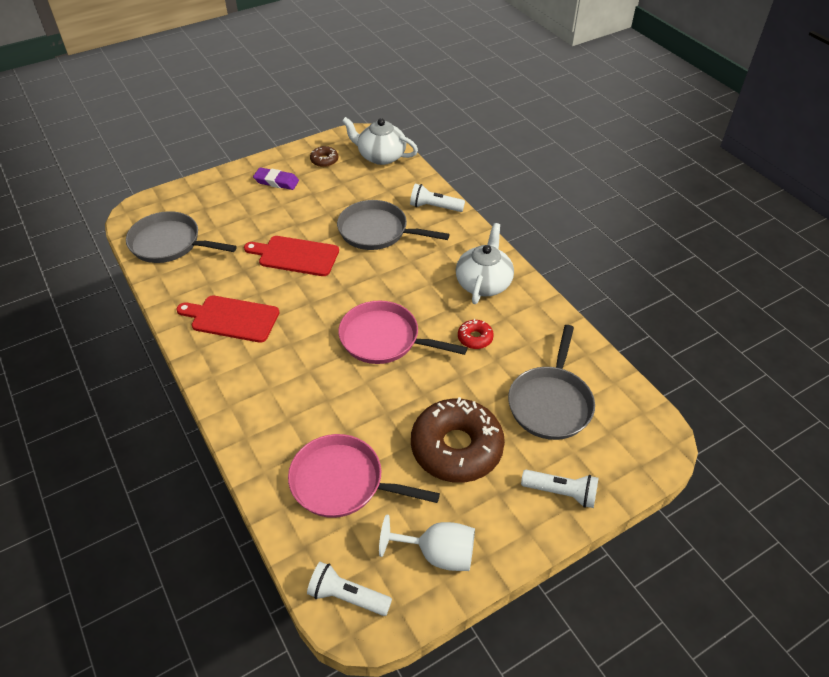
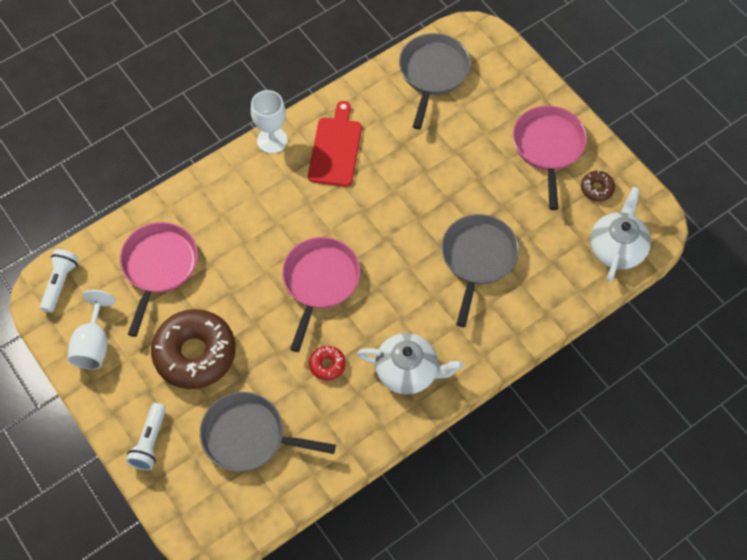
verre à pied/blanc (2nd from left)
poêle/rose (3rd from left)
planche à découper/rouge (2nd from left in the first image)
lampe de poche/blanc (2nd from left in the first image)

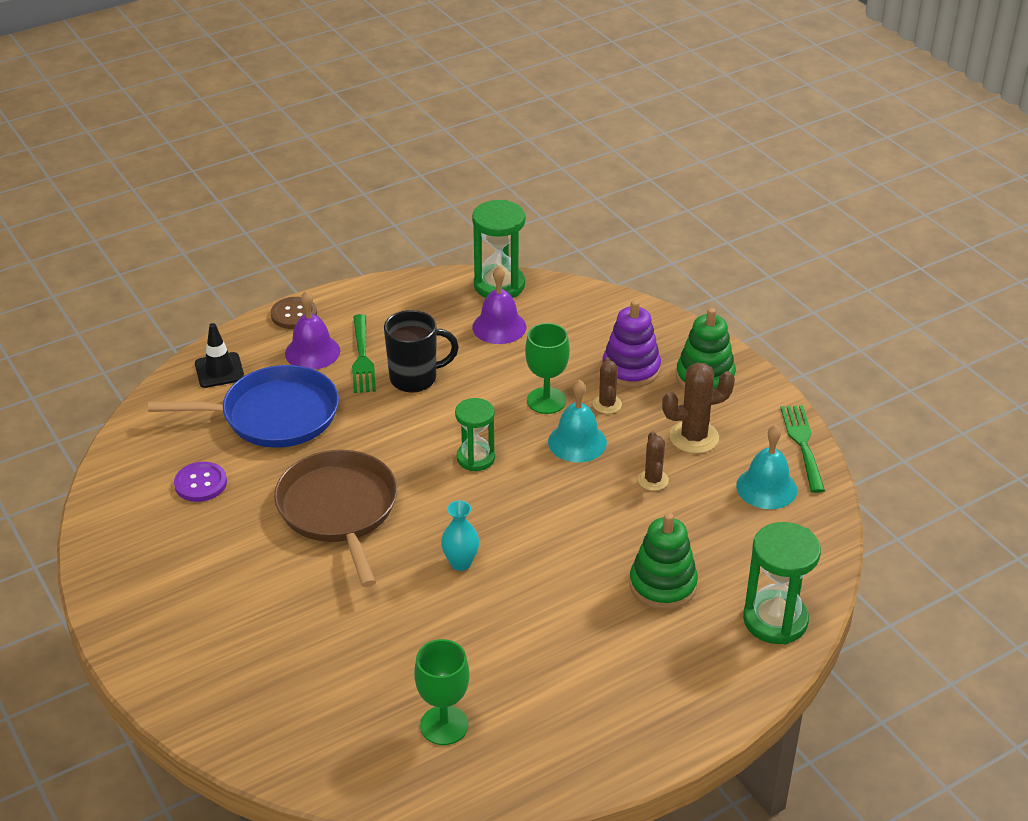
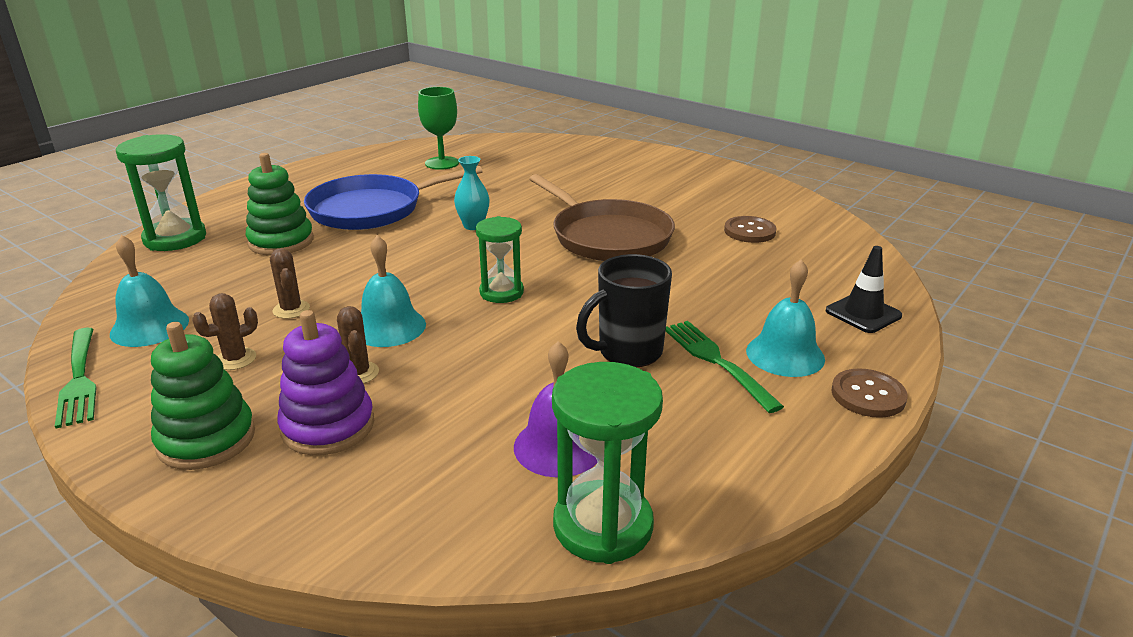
cactus/marron (1st from left)
poêle/bleu
bouton/marron (1st from left)
cloche/turquoise (3rd from left)
verre à pied/vert (2nd from left in the first image)

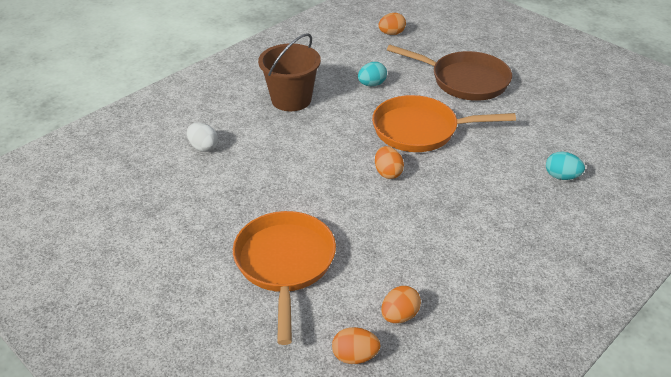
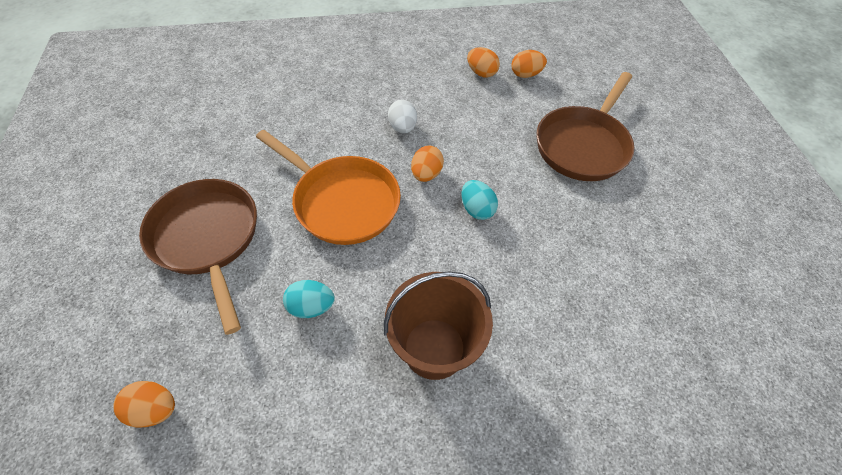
œuf/blanc
œuf/turquoise (2nd from left)
œuf/orange (3rd from left)
poêle/marron (2nd from left)

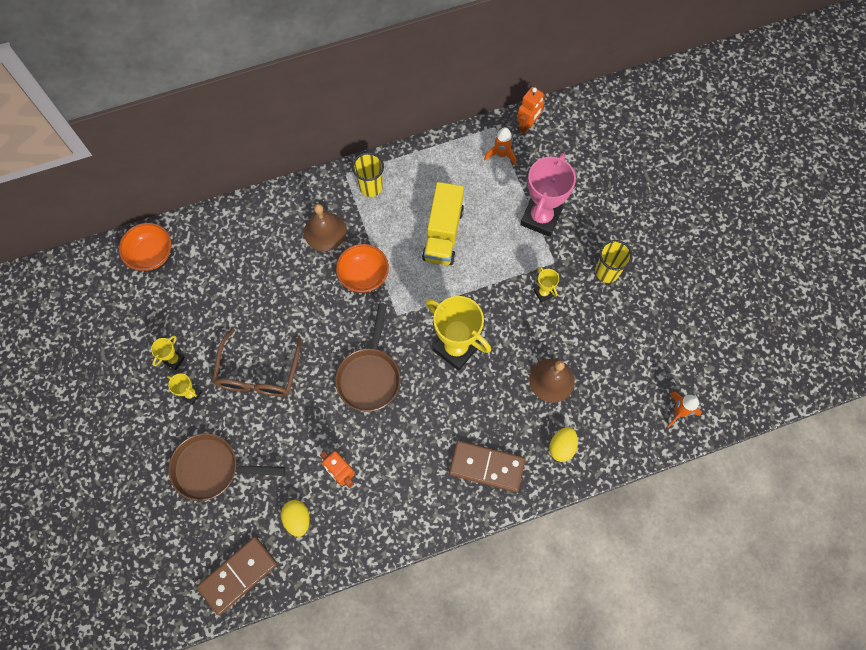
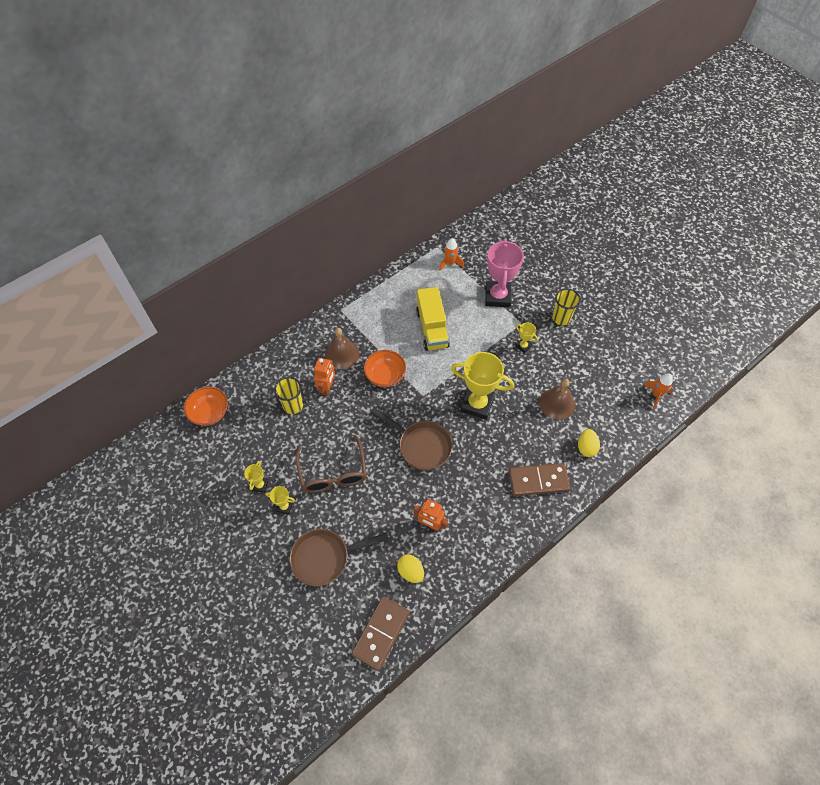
gobelet/jaune (1st from left)
robot/orange (1st from left)
poêle/marron (2nd from left)

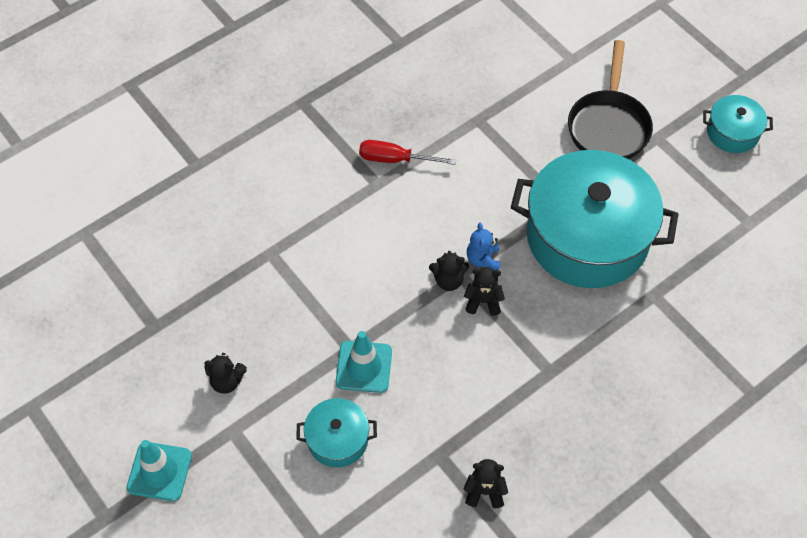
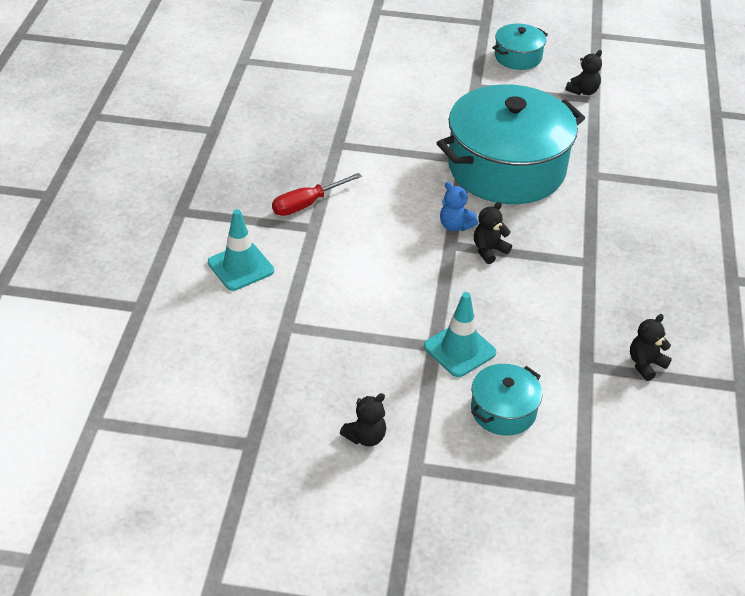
cône de chantier/turquoise (1st from left)
ours en peluche/noir (3rd from left)
poêle/noir

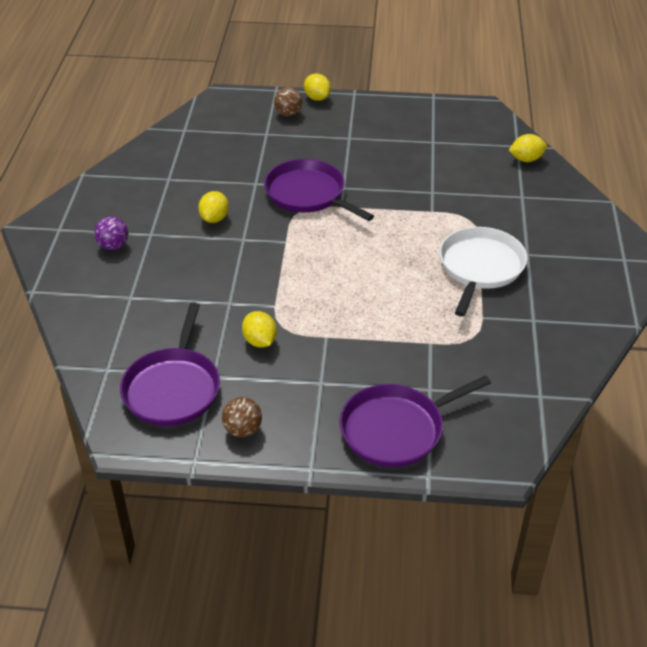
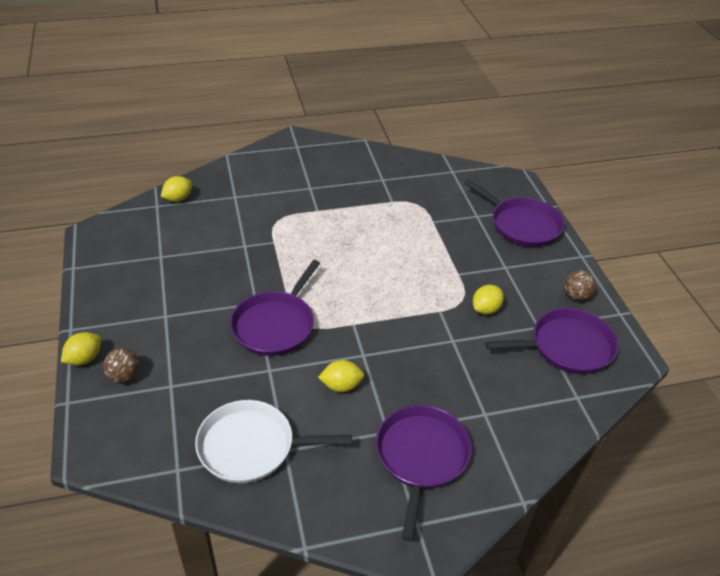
citron/jaune (2nd from left)
poêle/blanc
poêle/violet (2nd from left)

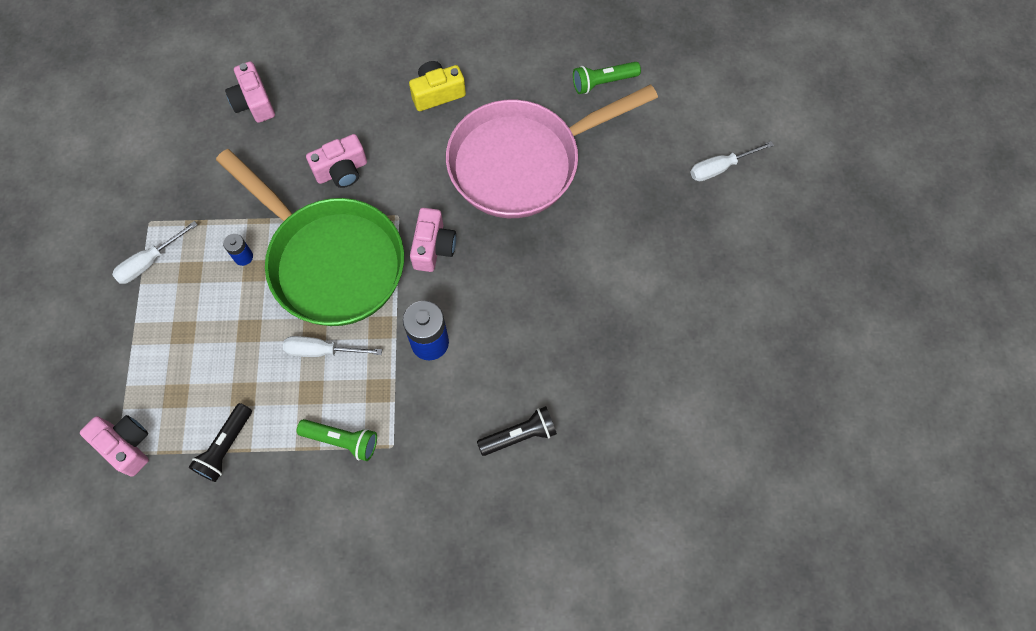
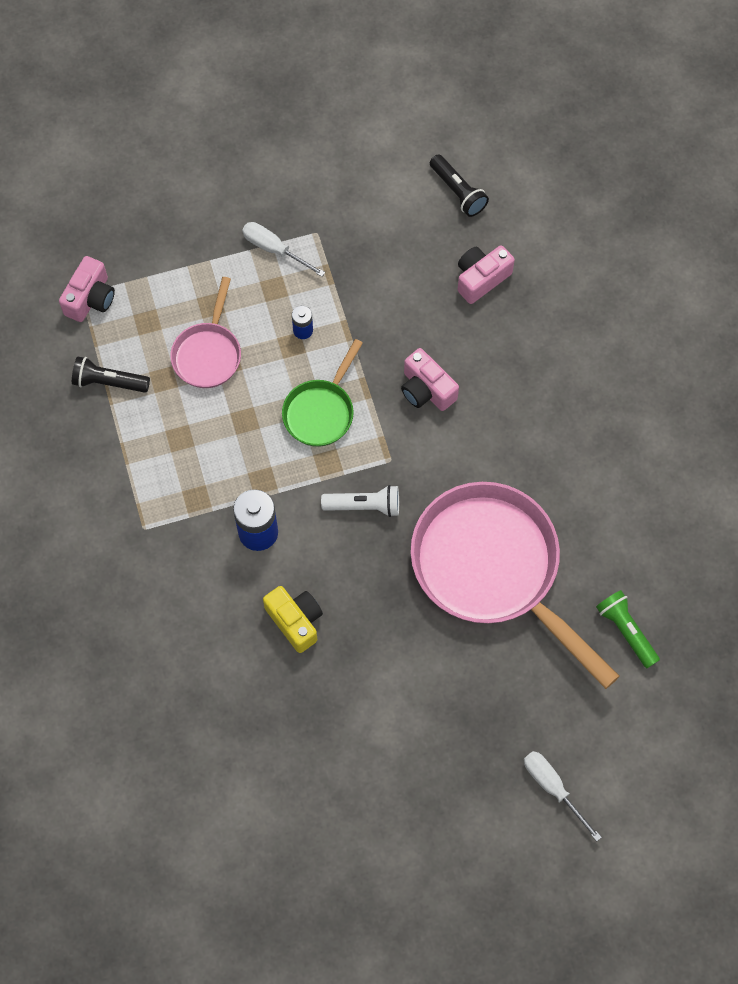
poêle/rose (1st from left)
appareil photo/jaune
poêle/vert
lampe de poche/blanc
lampe de poche/noir (2nd from left)
tournevis/blanc (2nd from left in the first image)
lampe de poche/vert (1st from left in the first image)

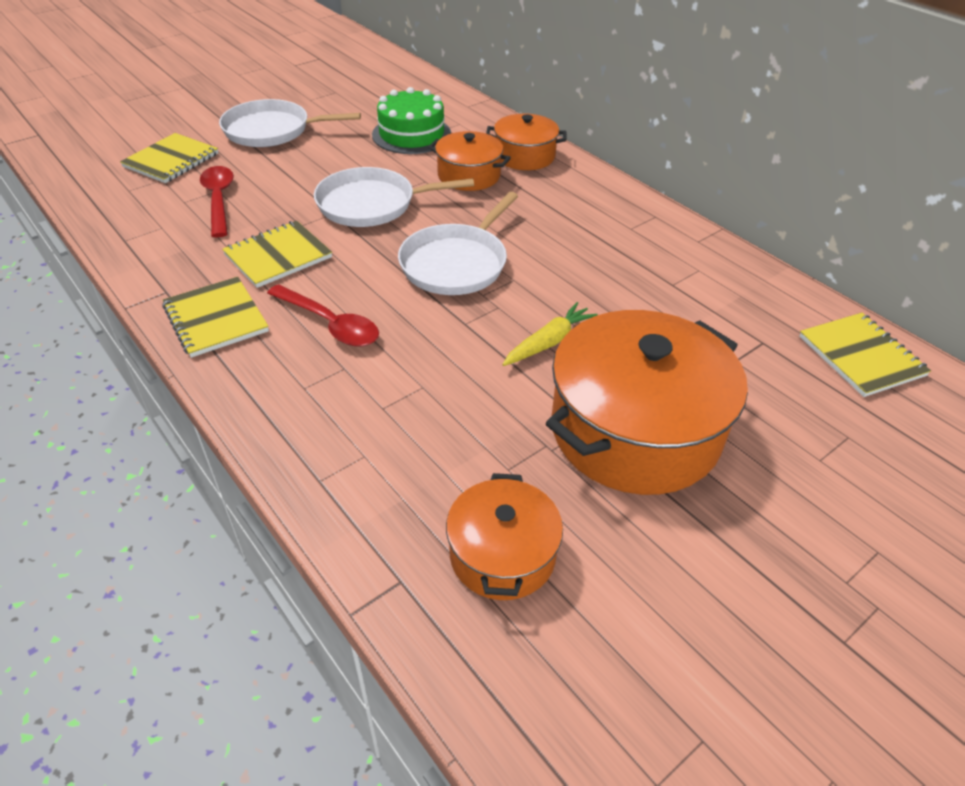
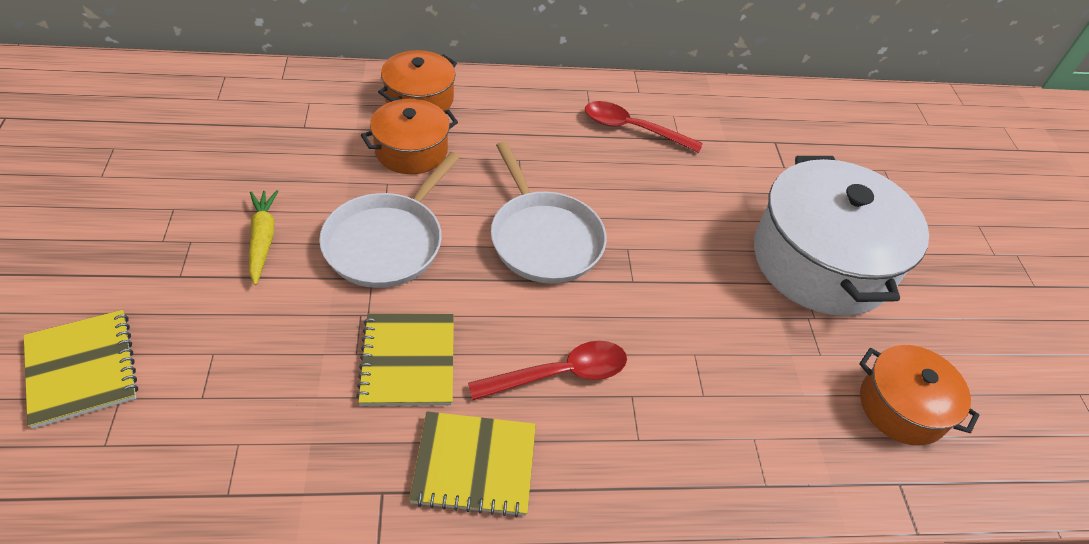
carotte/jaune
cuillère/rouge (2nd from left)
marmite/blanc
poêle/blanc (1st from left in the first image)
gâteau/vert
carnet/jaune (4th from left in the first image)

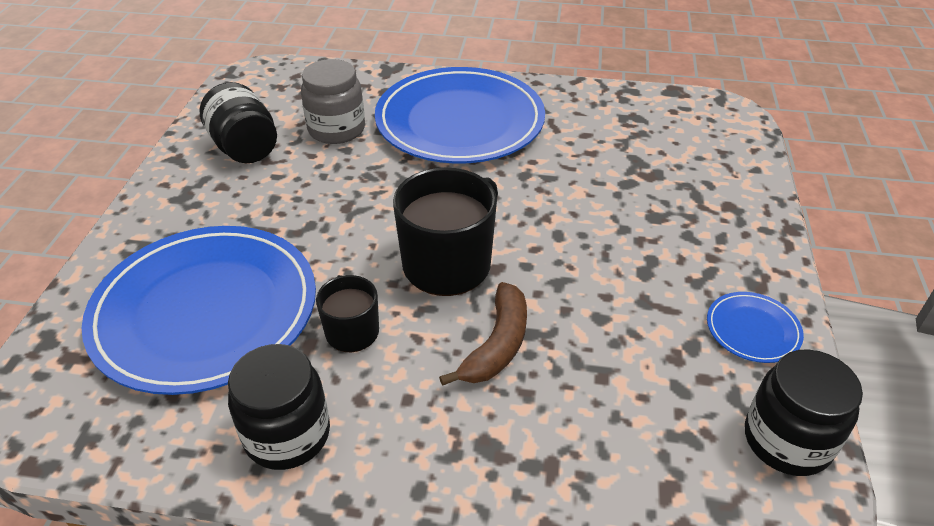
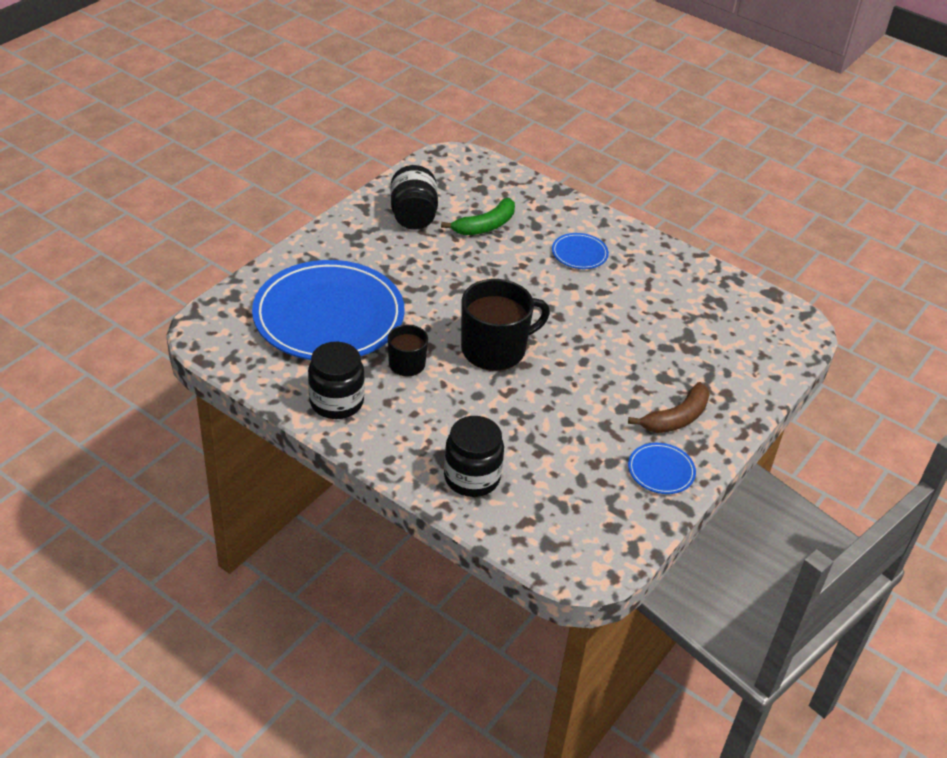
banane/vert
bocal/noir (3rd from left)
assiette/bleu (2nd from left)
banane/marron

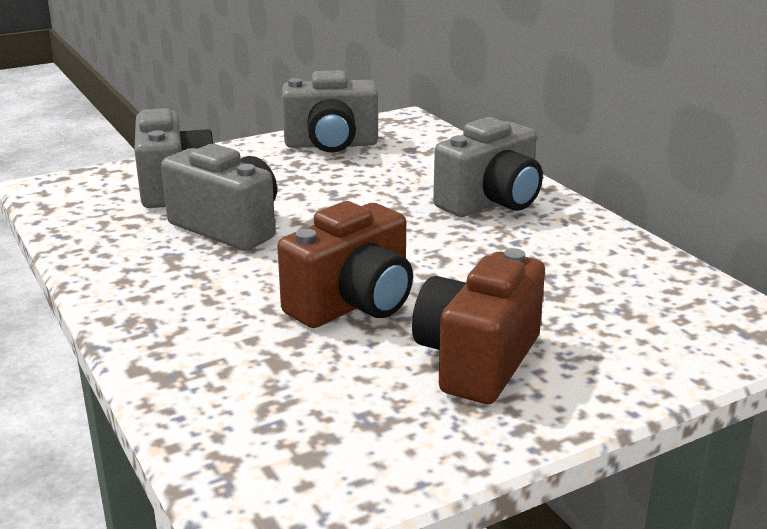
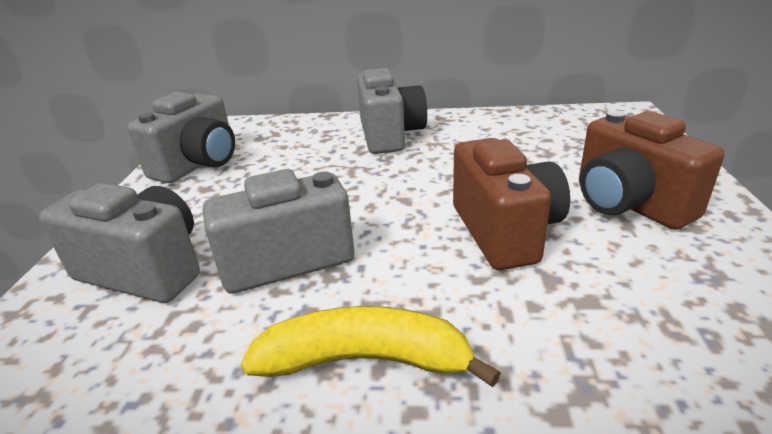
banane/jaune

